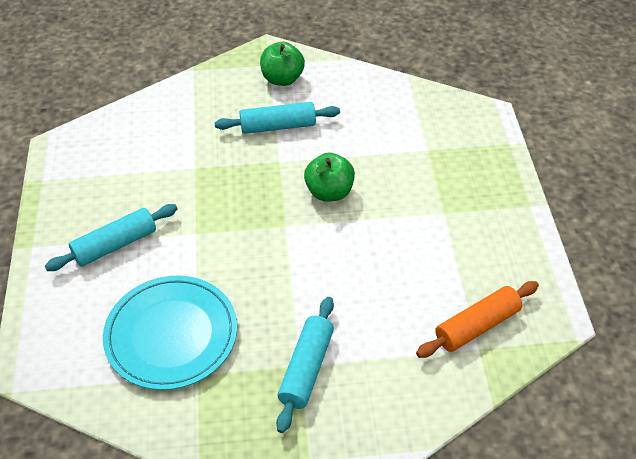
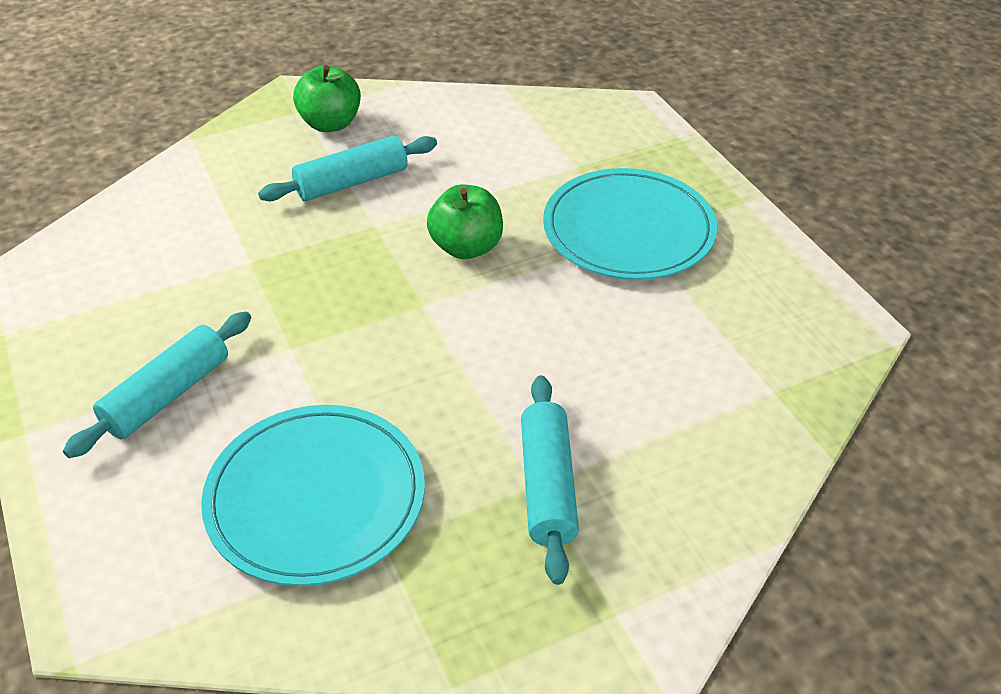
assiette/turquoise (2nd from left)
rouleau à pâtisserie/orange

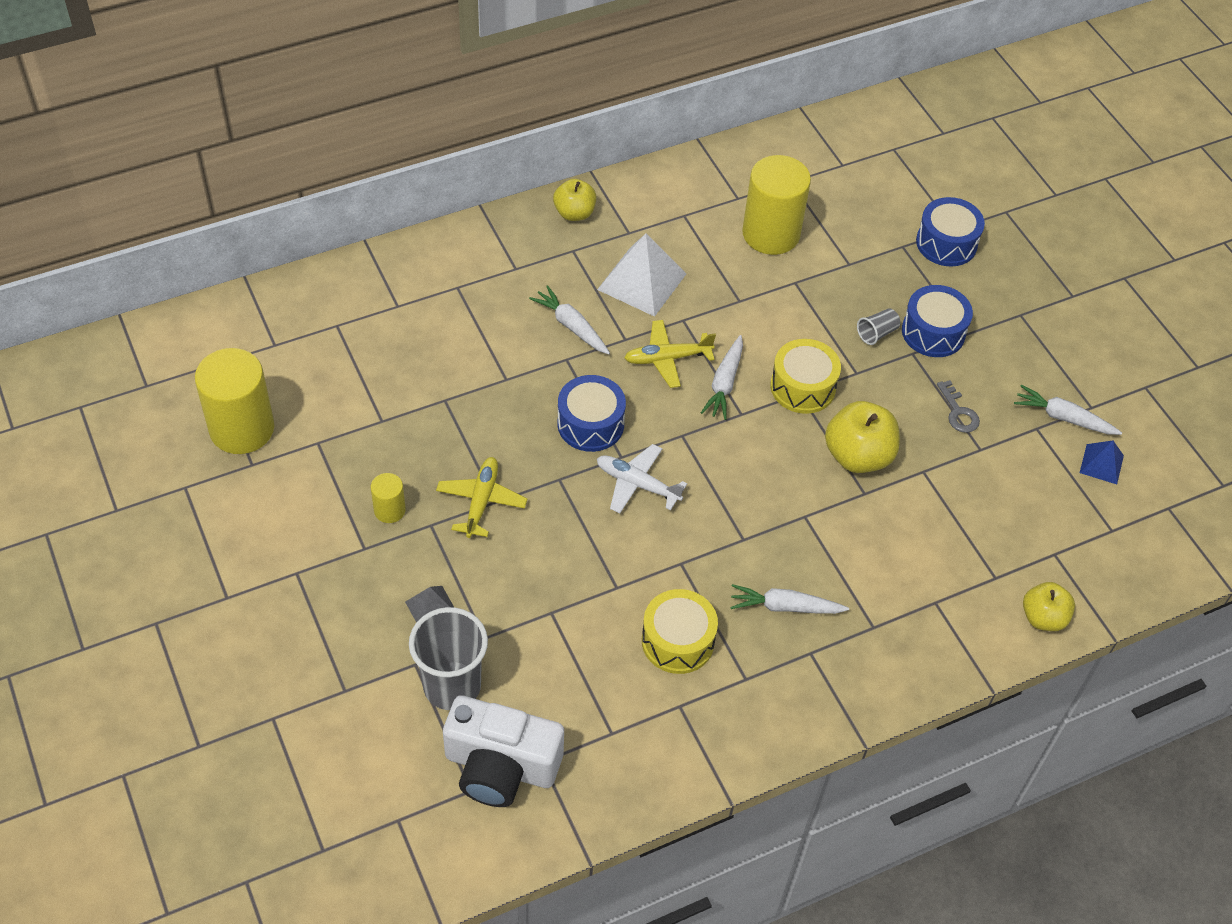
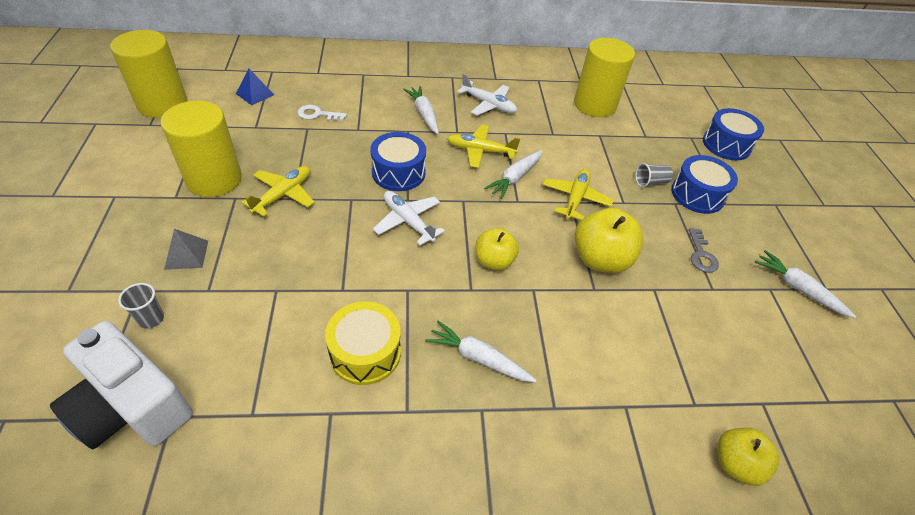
gobelet/gris (1st from left)
cylindre/jaune (2nd from left)
pyramide/bleu
clé/blanc
avion/blanc (2nd from left)
pomme/jaune (1st from left)
avion/jaune (3rd from left)

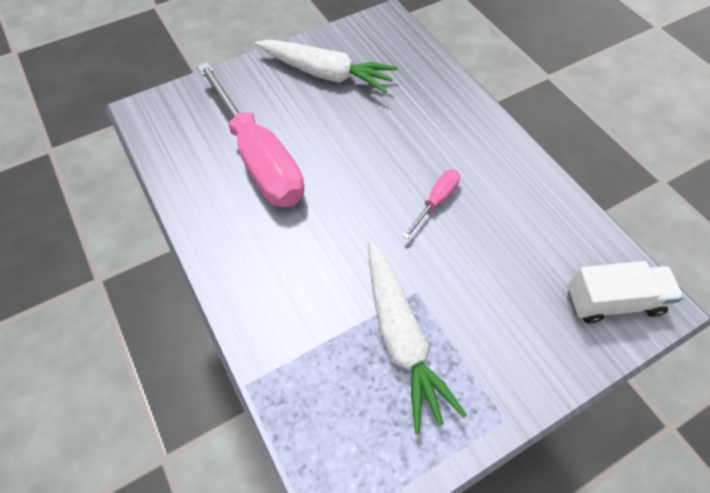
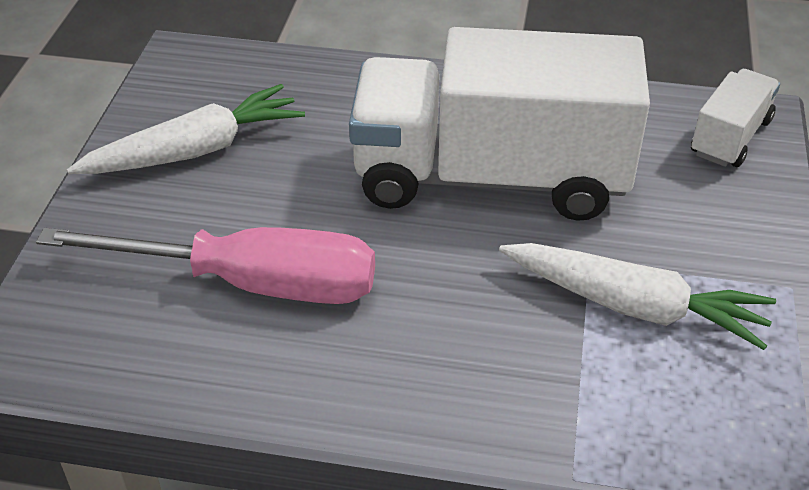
camion/blanc (1st from left)

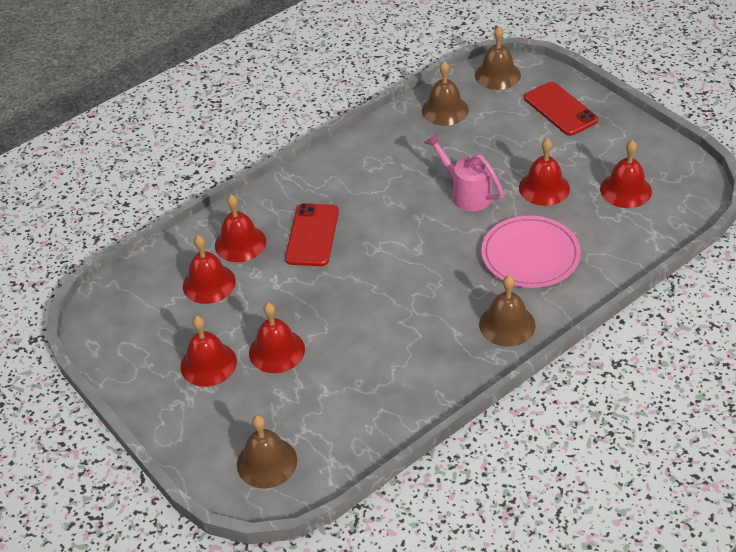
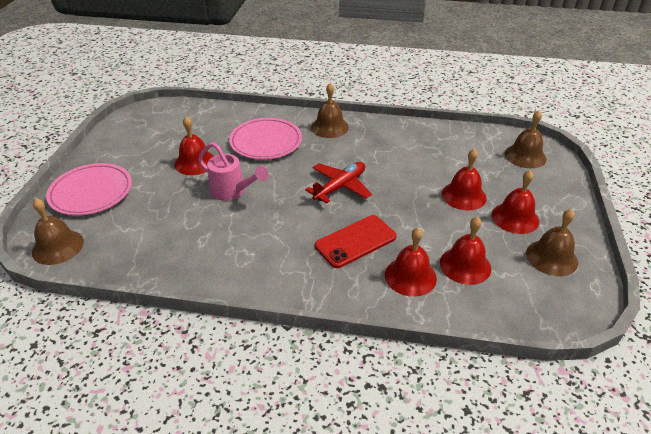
assiette/rose (1st from left)
arrosoir/rose
avion/rouge
cloche/marron (4th from left)
cloche/rouge (6th from left in the first image)

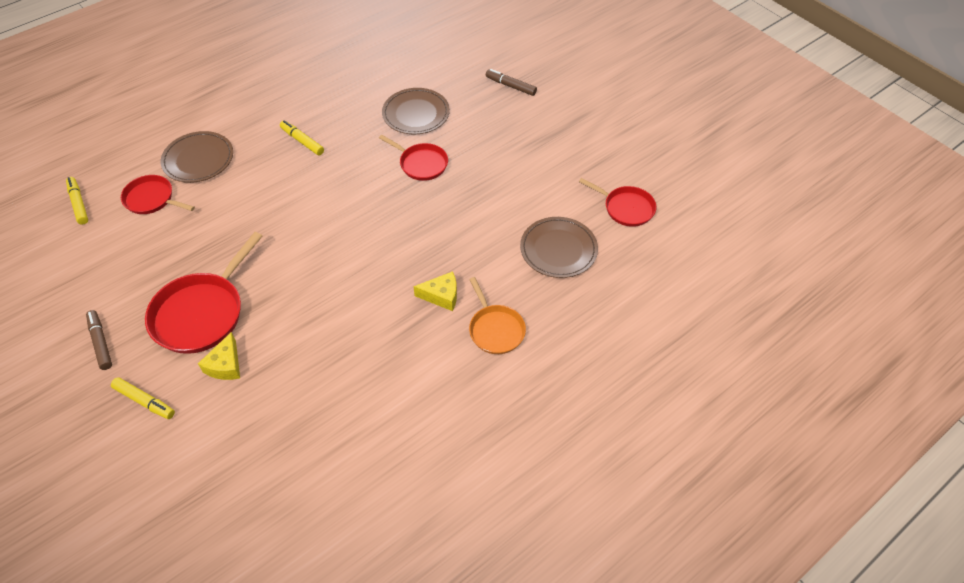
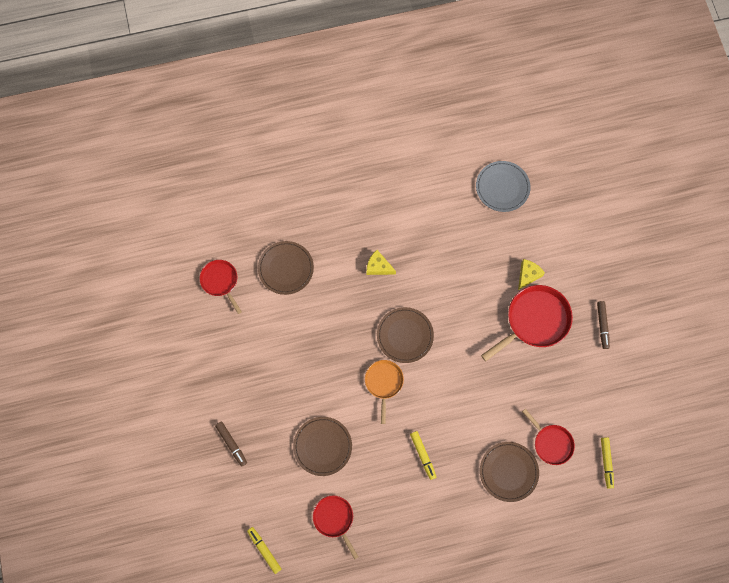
feutre/jaune (1st from left)
poêle/rouge (2nd from left)
poêle/orange
assiette/marron (3rd from left)
assiette/gris

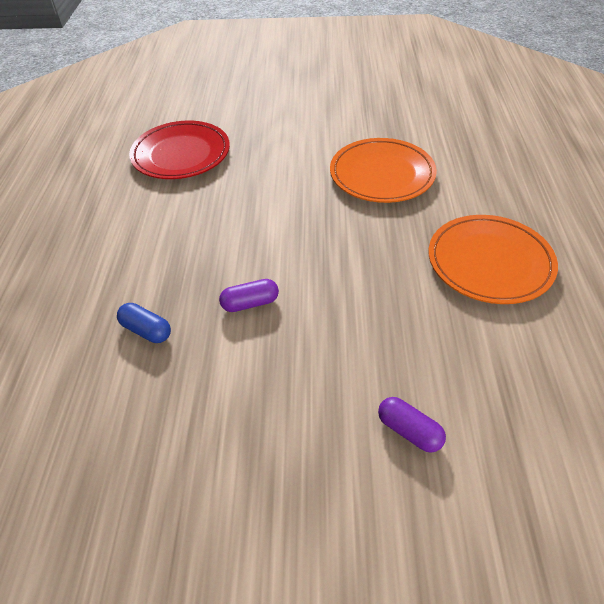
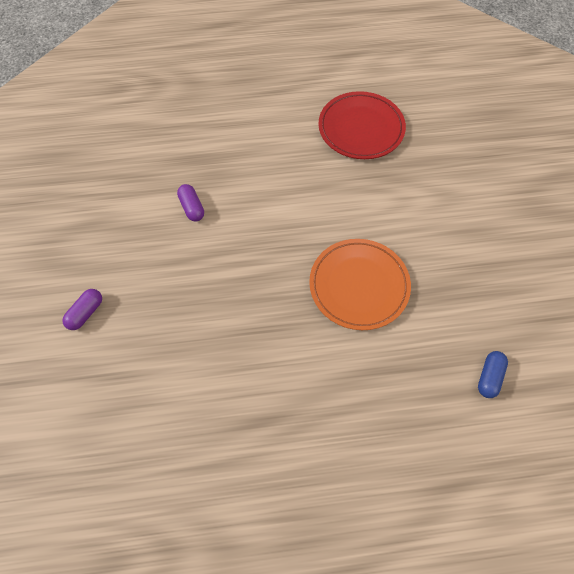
gélule/bleu
assiette/orange (2nd from left in the first image)

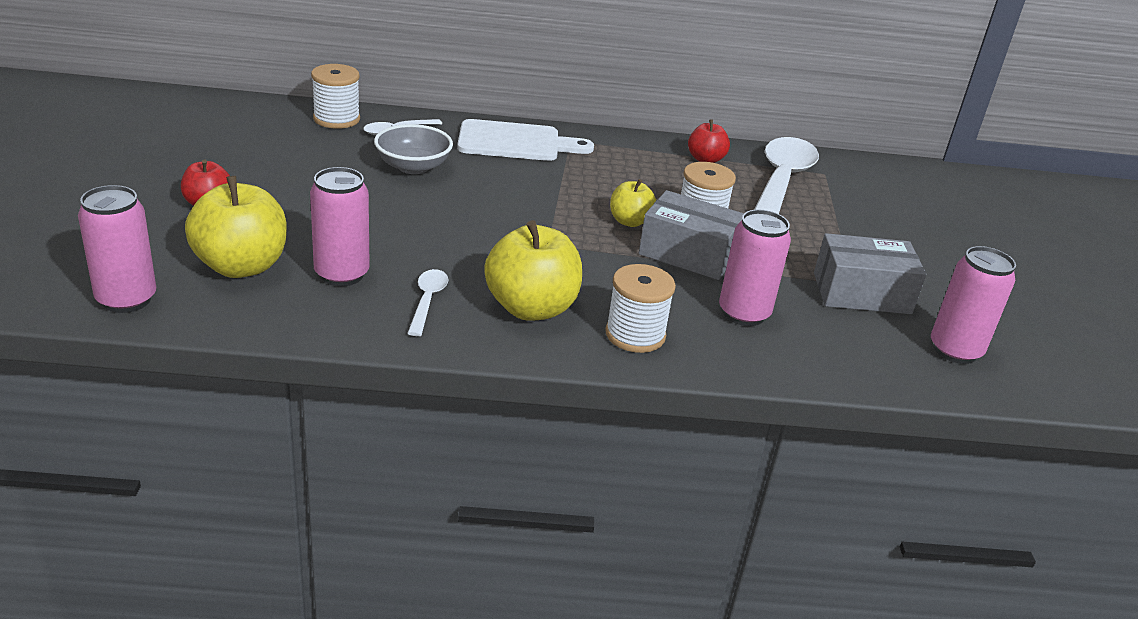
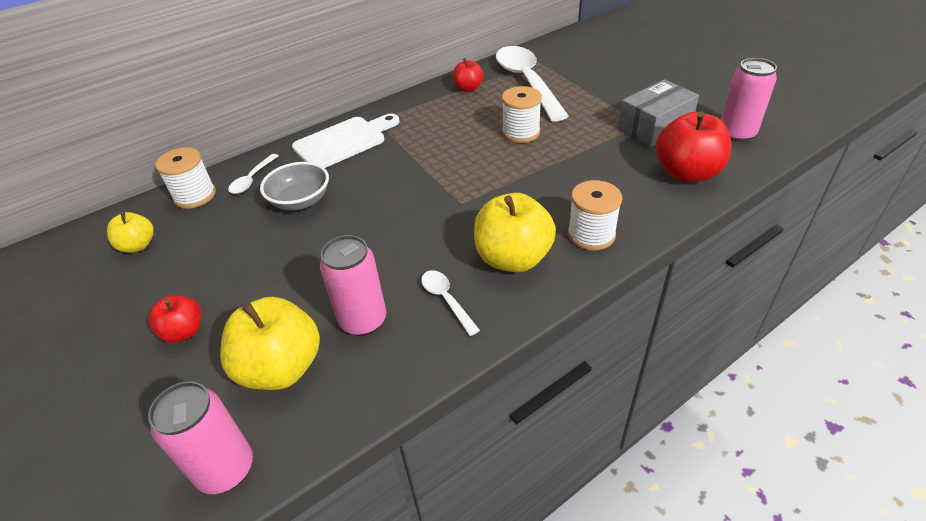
pomme/jaune (1st from left)
pomme/rouge (3rd from left)
boîte/gris (1st from left in the first image)
canette/rose (3rd from left in the first image)

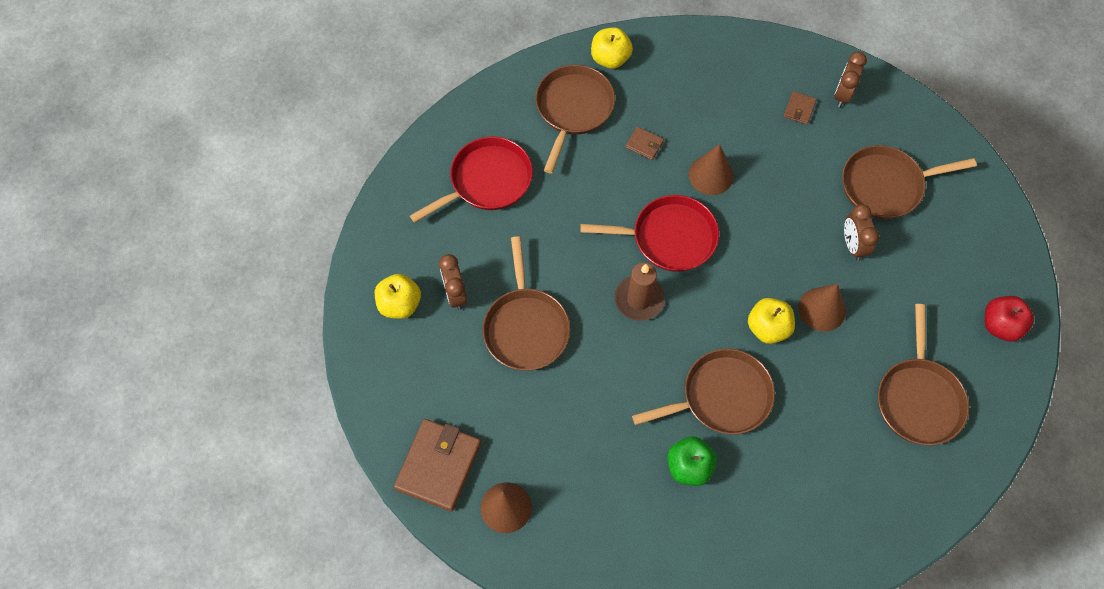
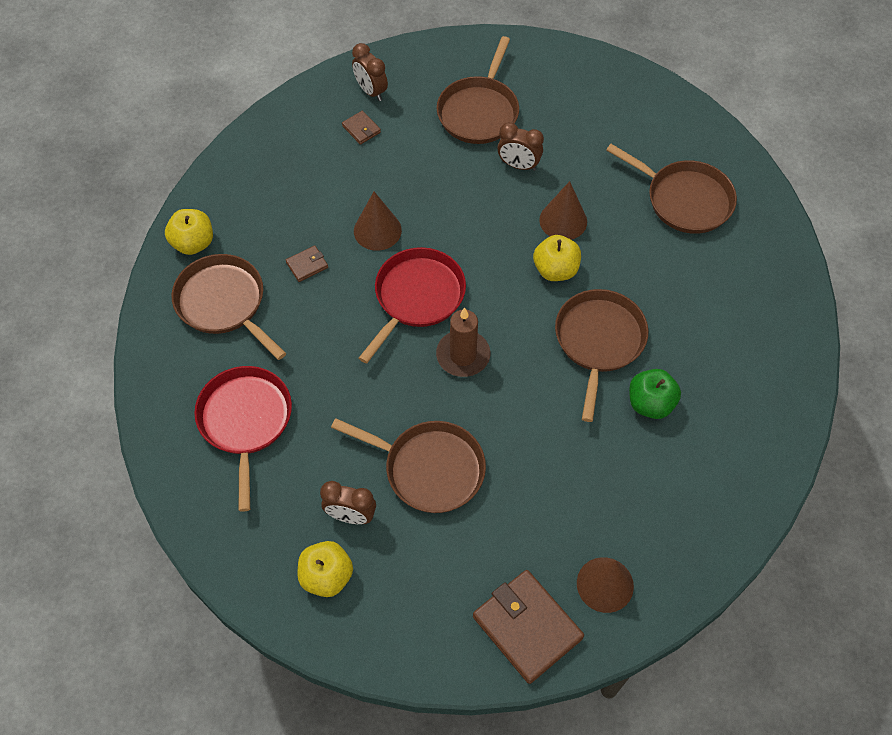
pomme/rouge

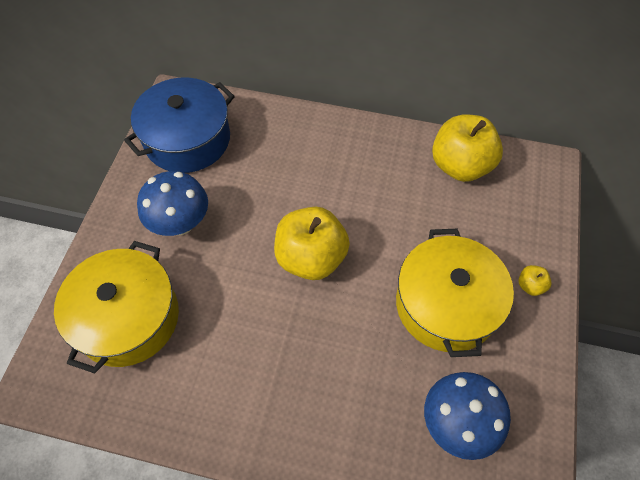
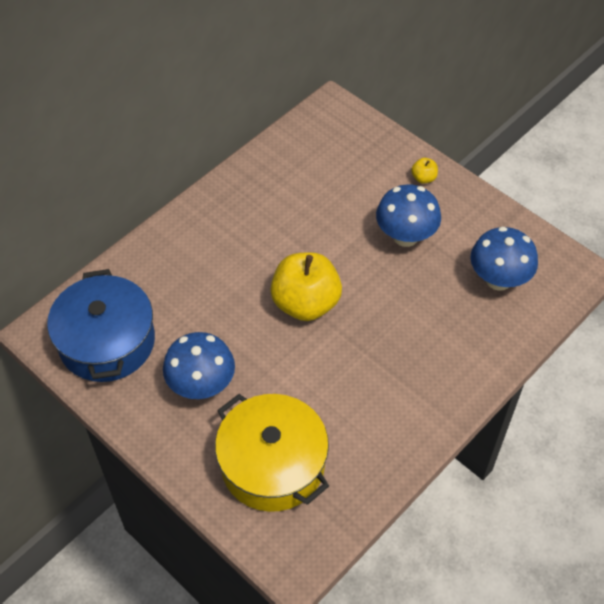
champignon/bleu (2nd from left)
pomme/jaune (2nd from left in the first image)

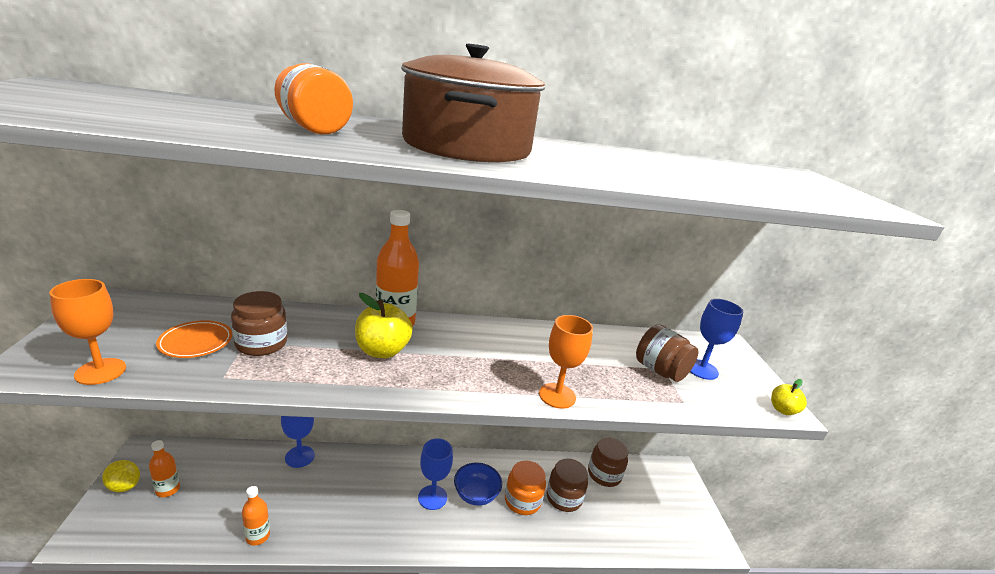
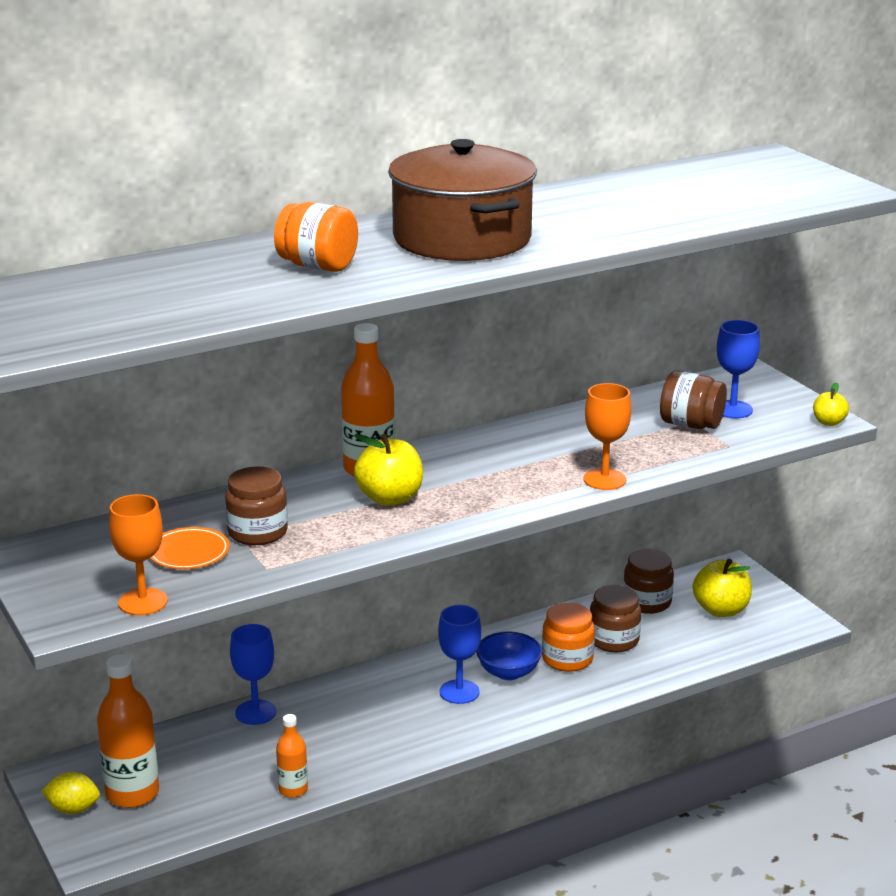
bouteille/orange (1st from left)
pomme/jaune (2nd from left)

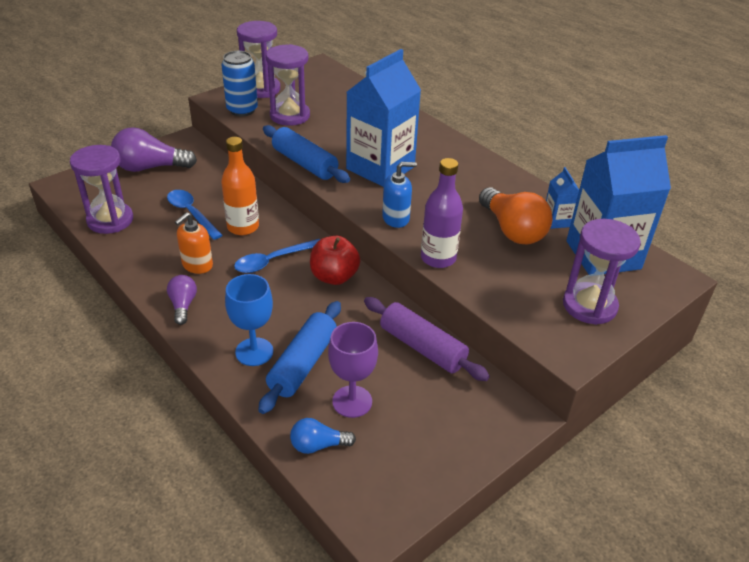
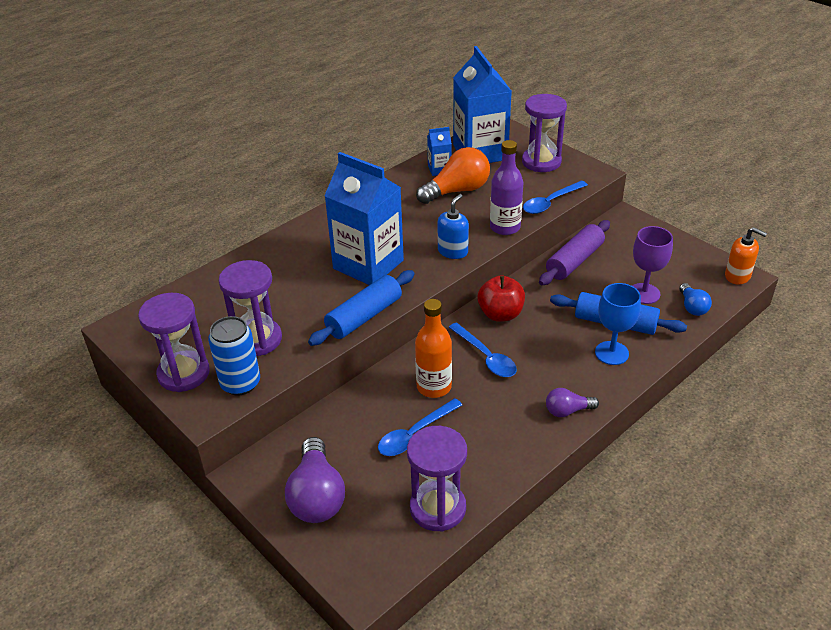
distributeur de savon/bleu
cuillère/bleu (3rd from left)
distributeur de savon/orange

